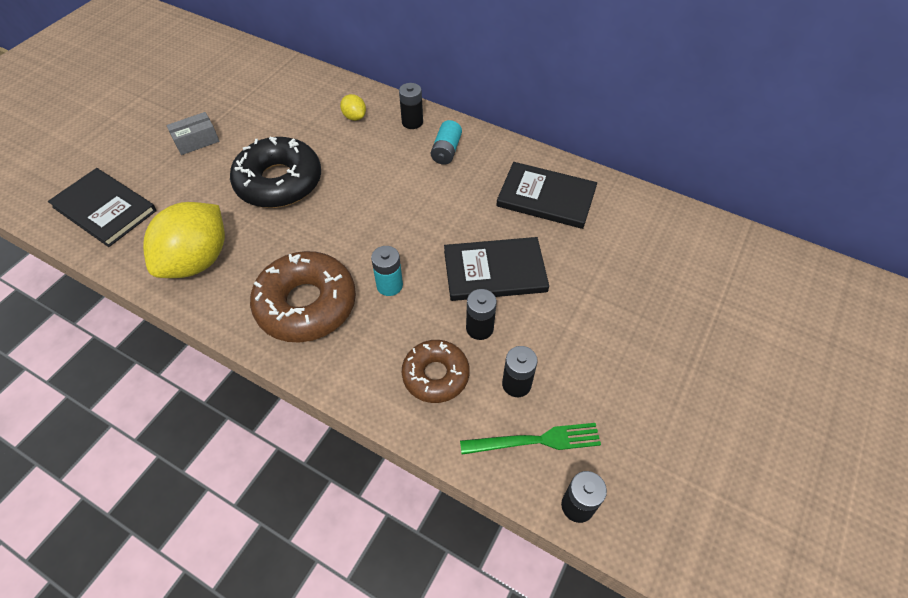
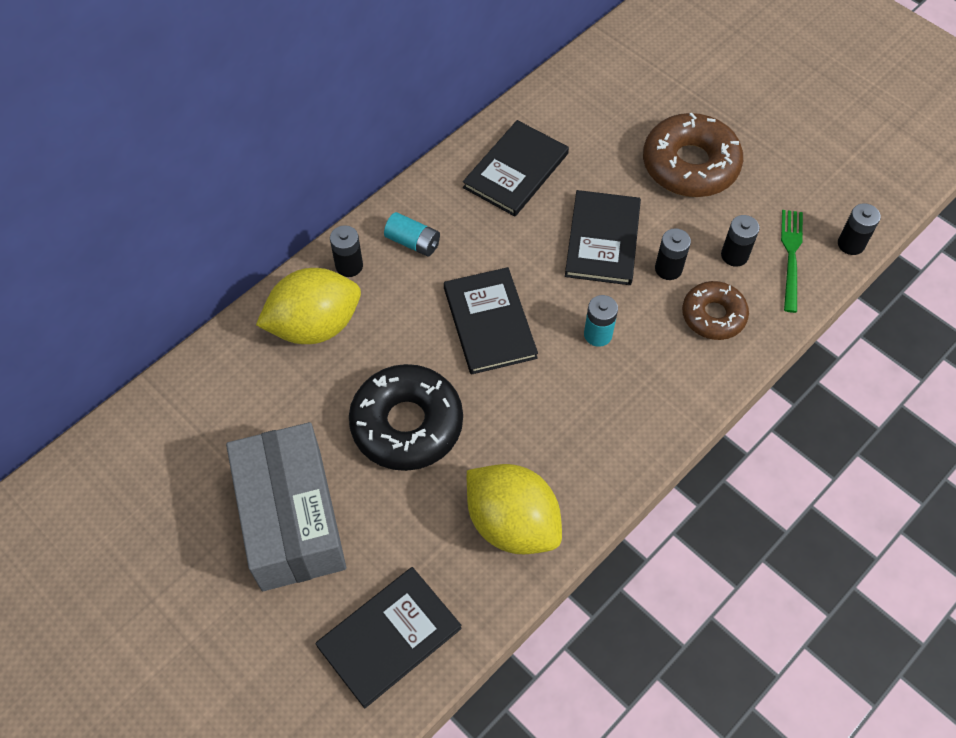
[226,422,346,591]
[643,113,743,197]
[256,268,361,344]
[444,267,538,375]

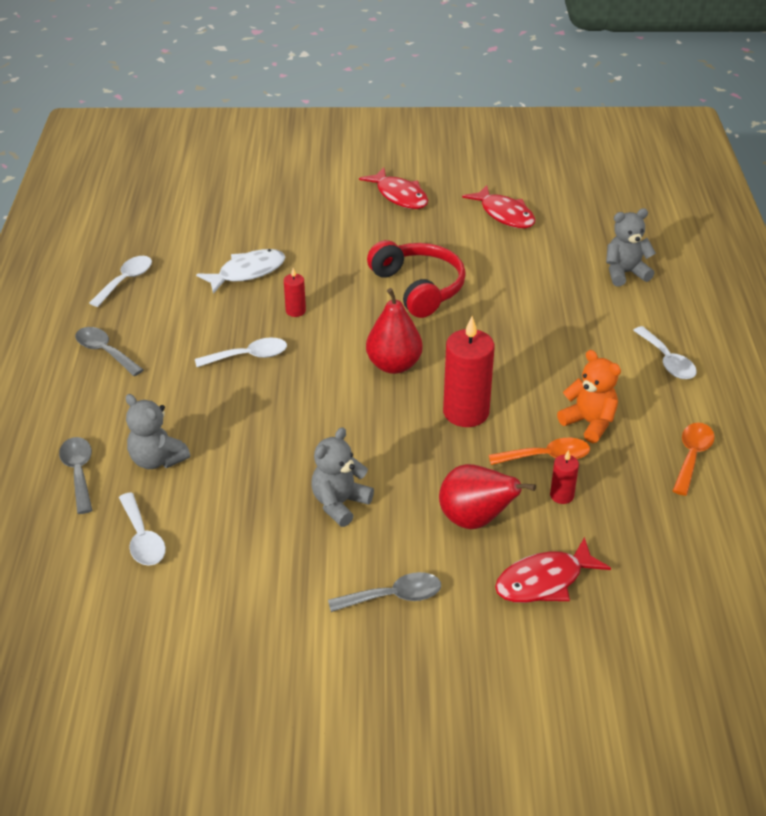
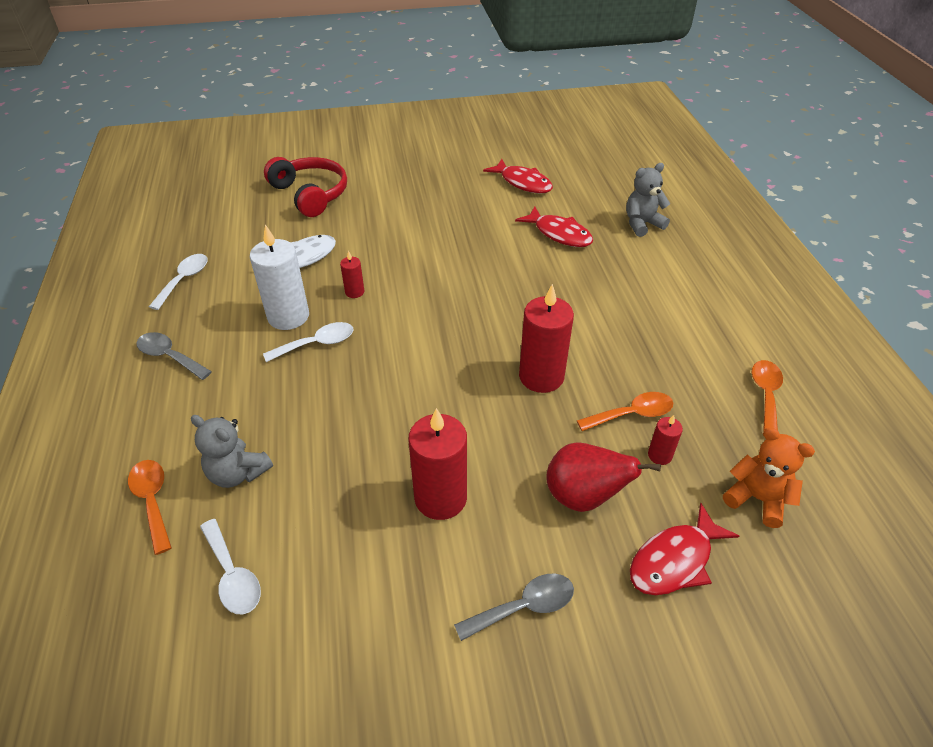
[128,460,172,555]
[408,408,467,520]
[515,206,593,247]
[366,288,423,374] (first image)
[264,157,347,217]
[723,427,815,528]
[633,326,697,379] (first image)
[250,224,309,330]

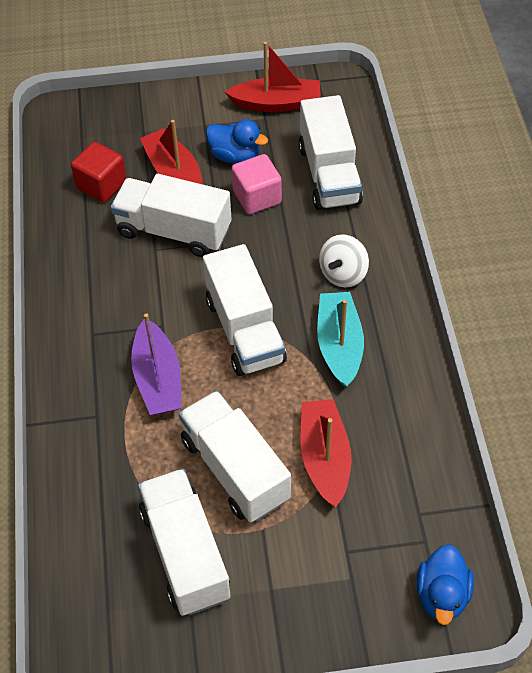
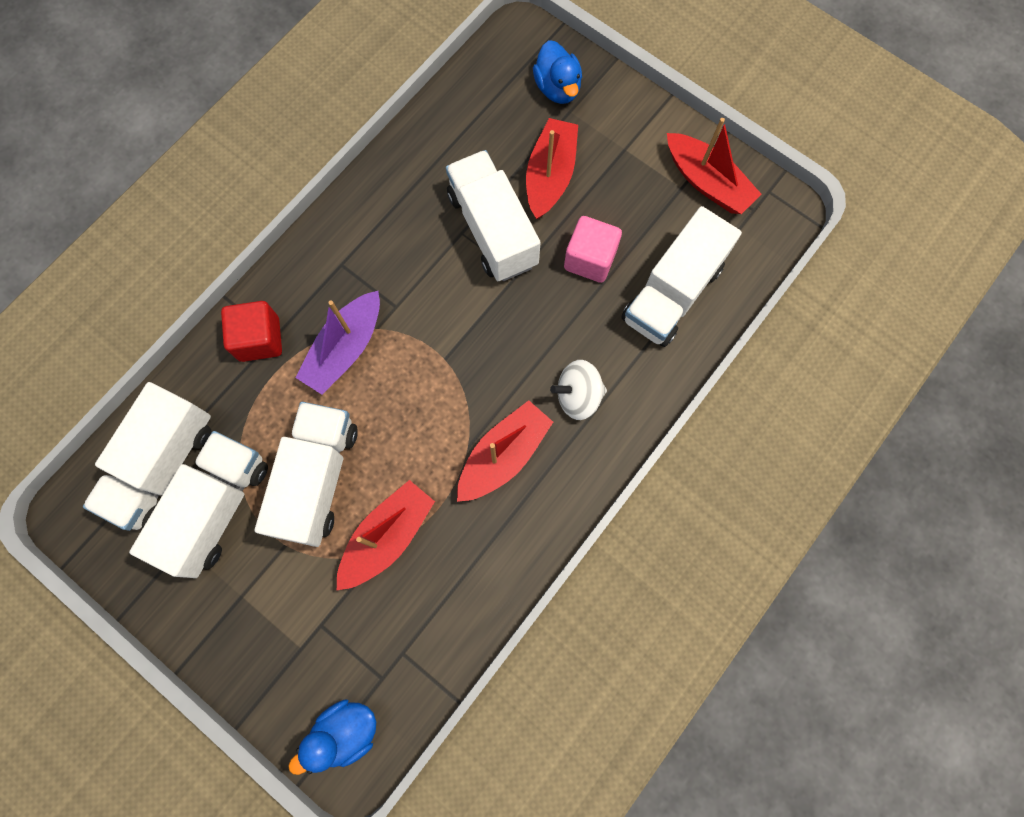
[221,301,282,362]
[83,382,211,531]
[533,40,582,104]
[457,400,553,502]

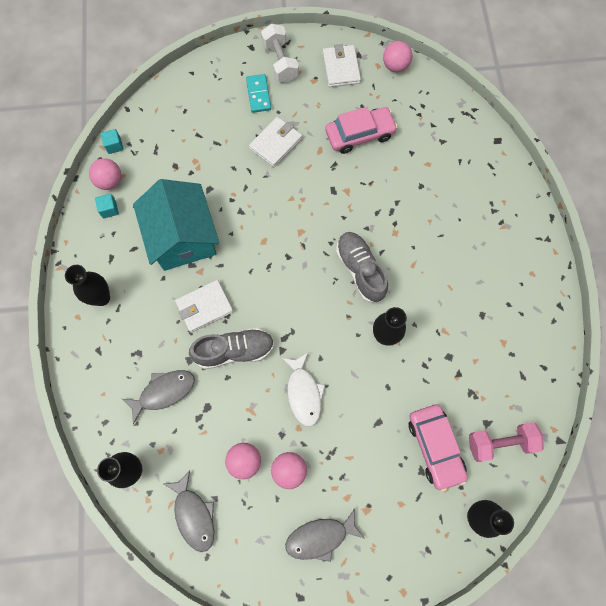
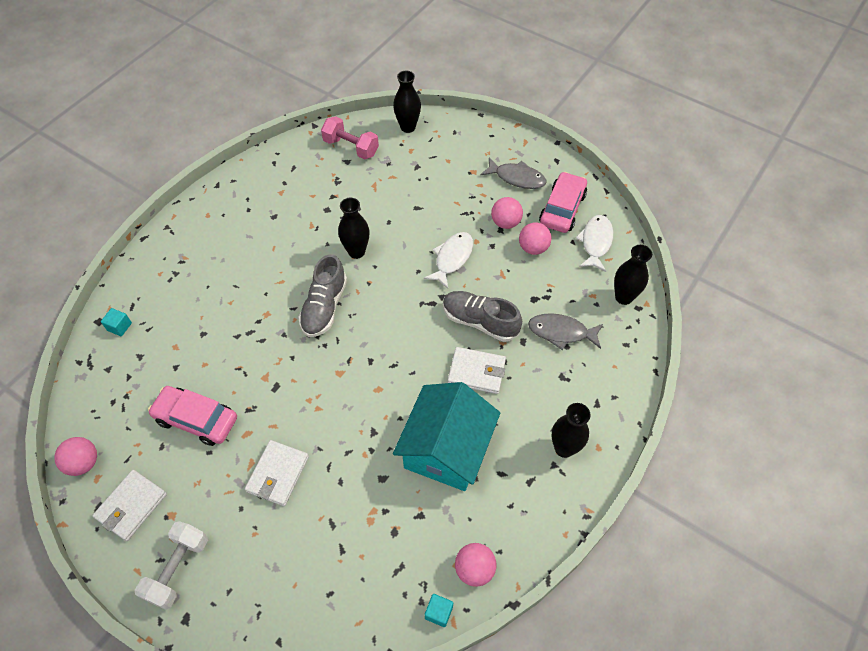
[101,308,132,336]
[575,215,613,272]
[246,74,271,113] (first image)
[245,440,309,506]
[539,172,587,233]

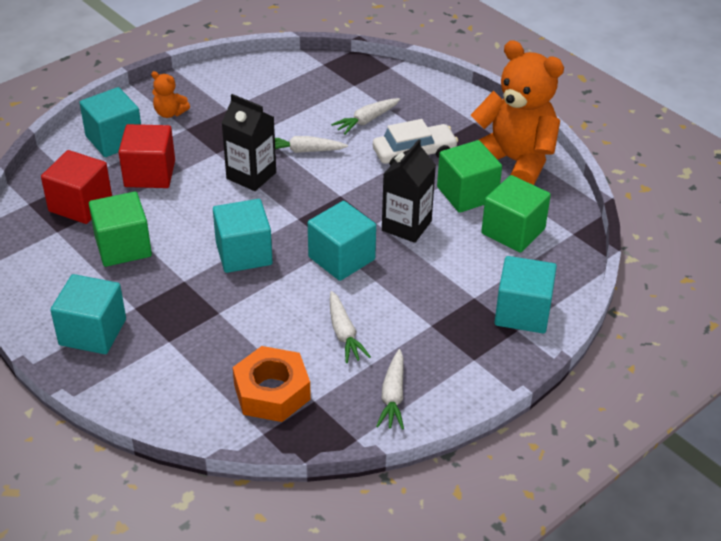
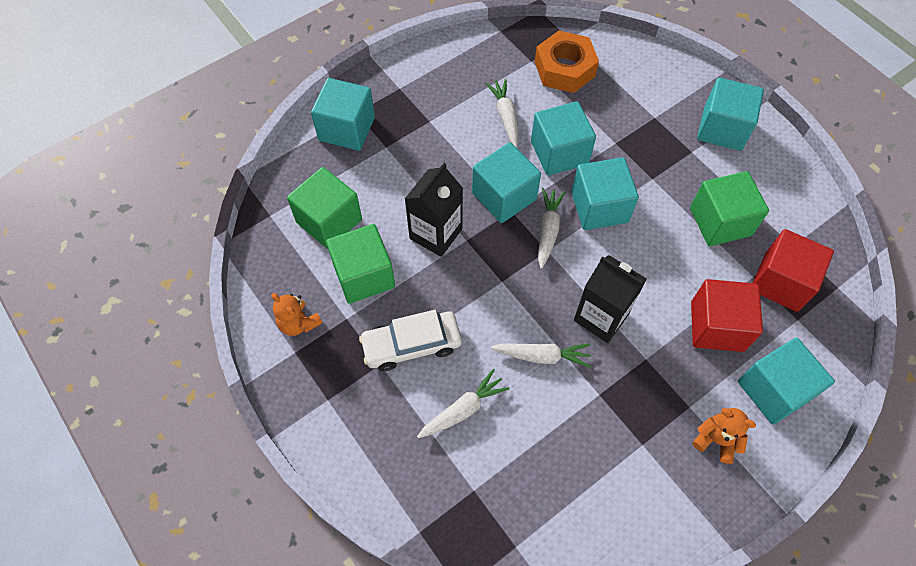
[538,188,565,269]
[271,293,323,336]
[531,101,596,176]

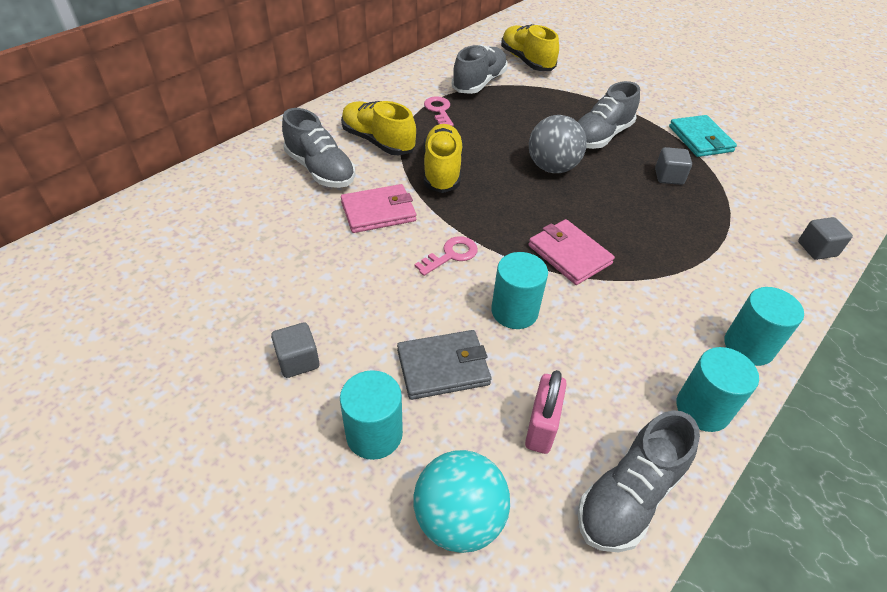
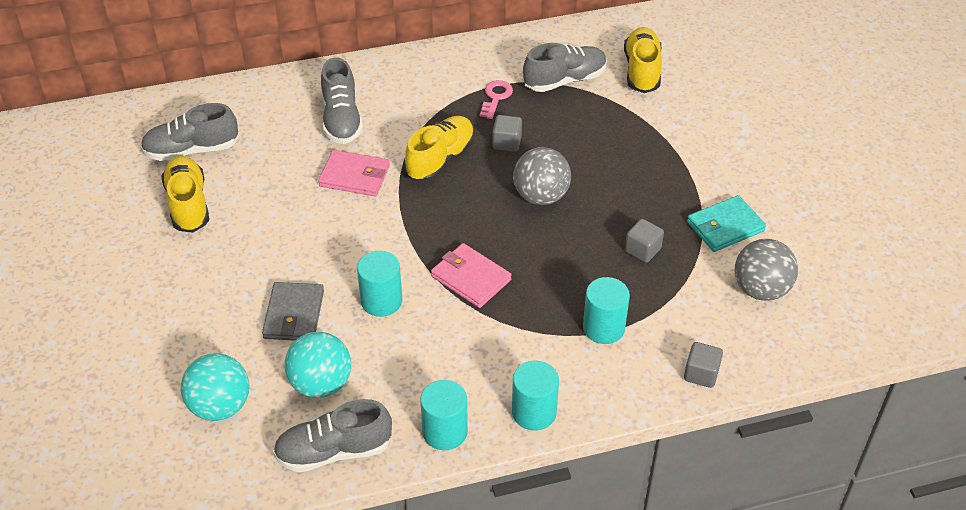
[492,115,522,152]
[583,277,630,344]
[161,156,209,233]
[262,282,324,341]
[414,236,478,276] (first image)
[285,332,351,398]
[431,243,512,308]
[141,103,238,161]
[687,195,766,252]
[734,239,798,301]

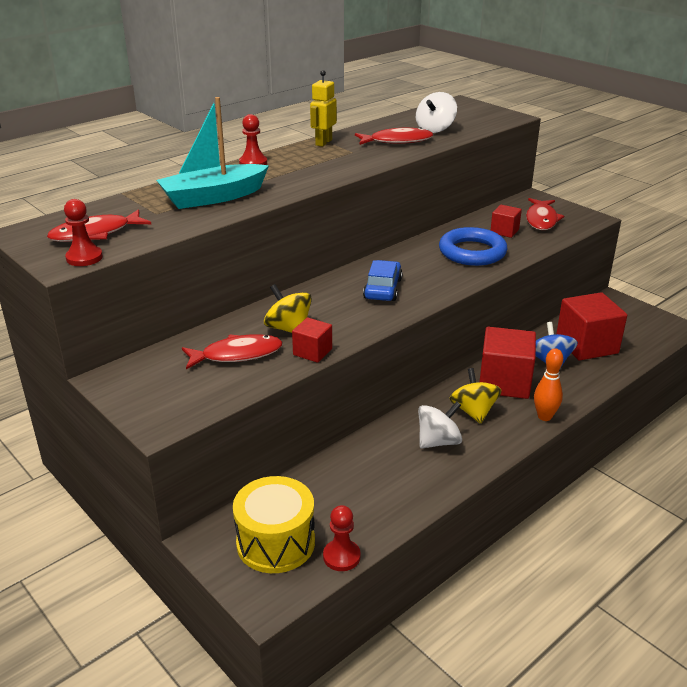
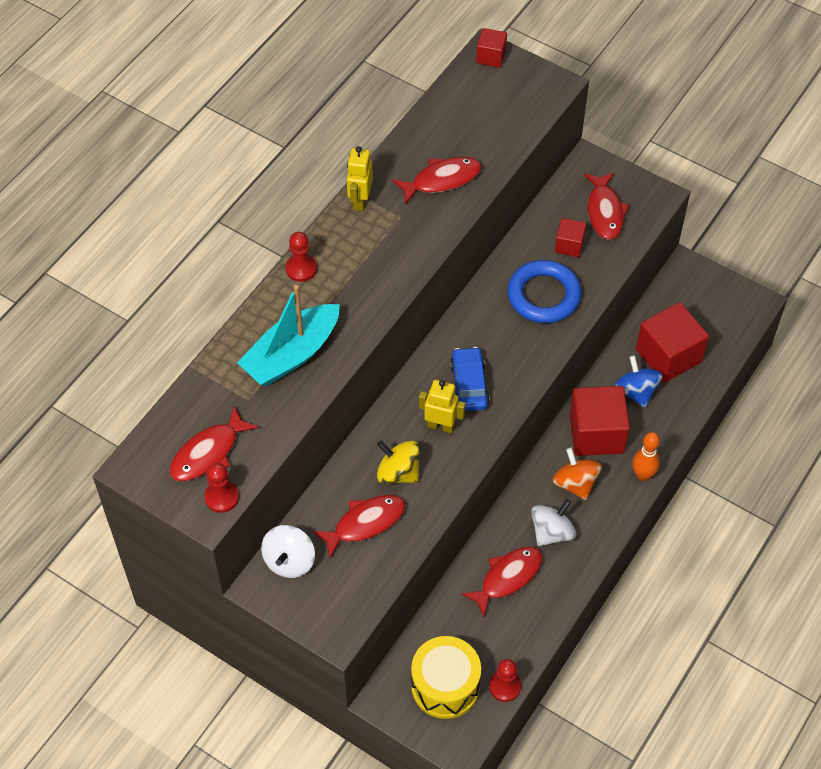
[476,28,507,68]
[261,525,315,578]
[552,448,602,500]
[419,380,466,433]
[461,547,542,617]

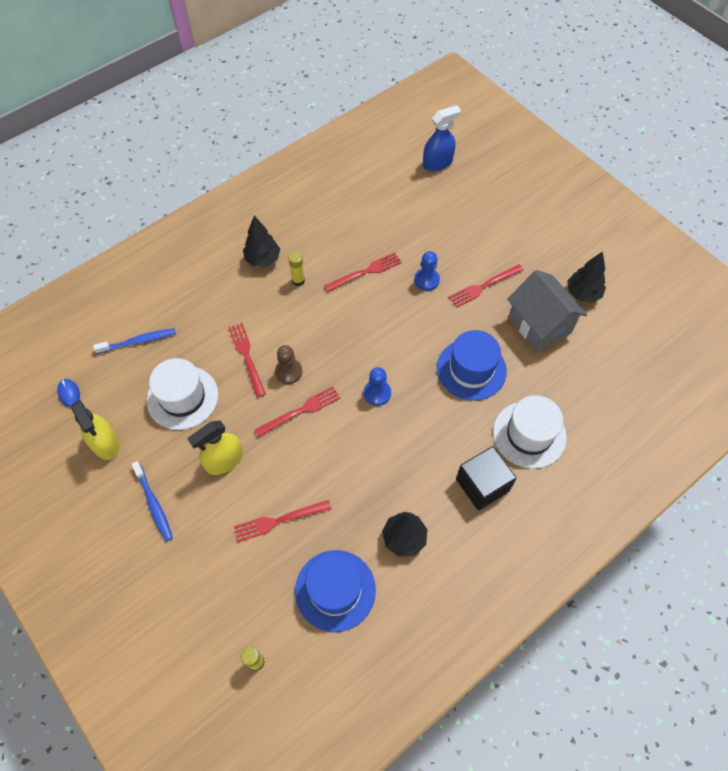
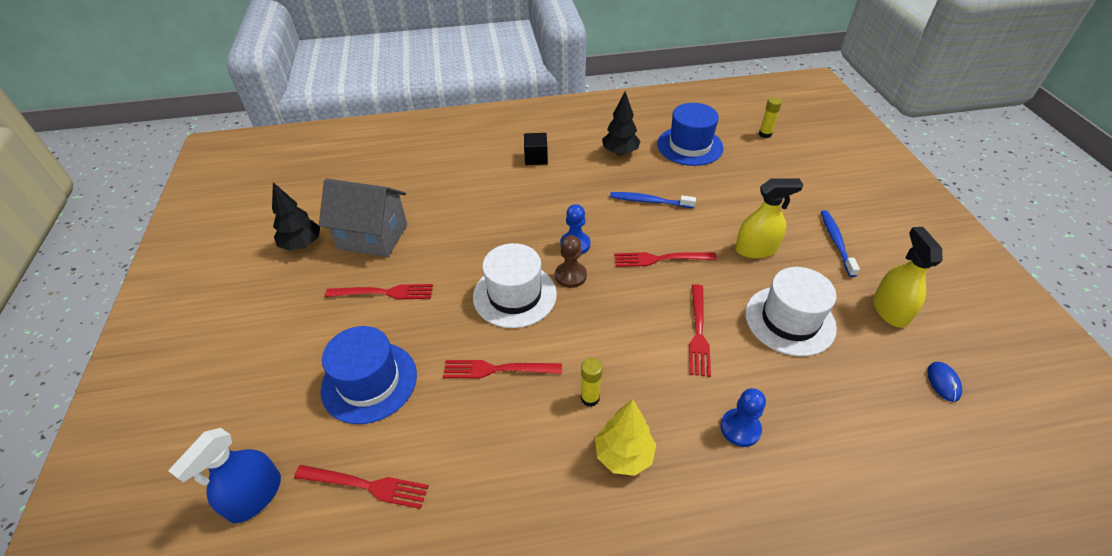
[610,192,696,208]
[294,465,429,509]
[595,399,656,476]
[555,235,587,288]
[720,388,766,447]
[168,428,281,523]
[320,326,417,424]
[524,133,548,165]
[473,243,557,328]
[319,179,407,257]

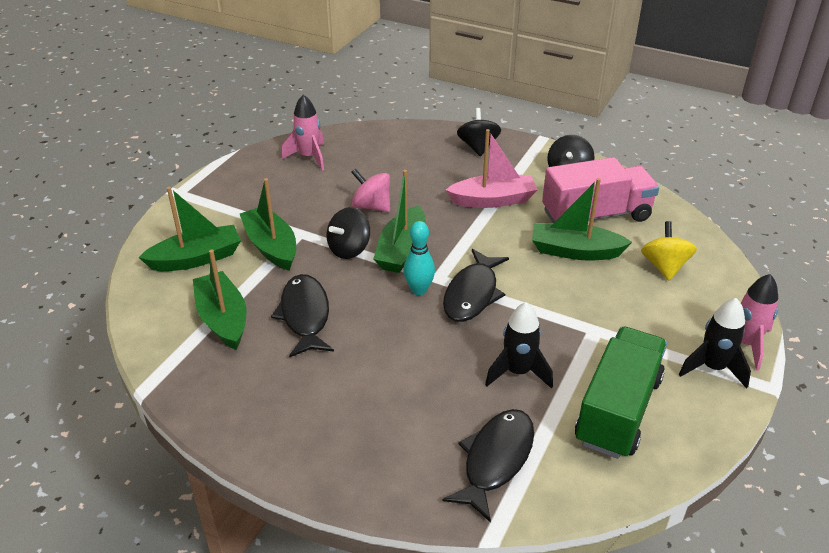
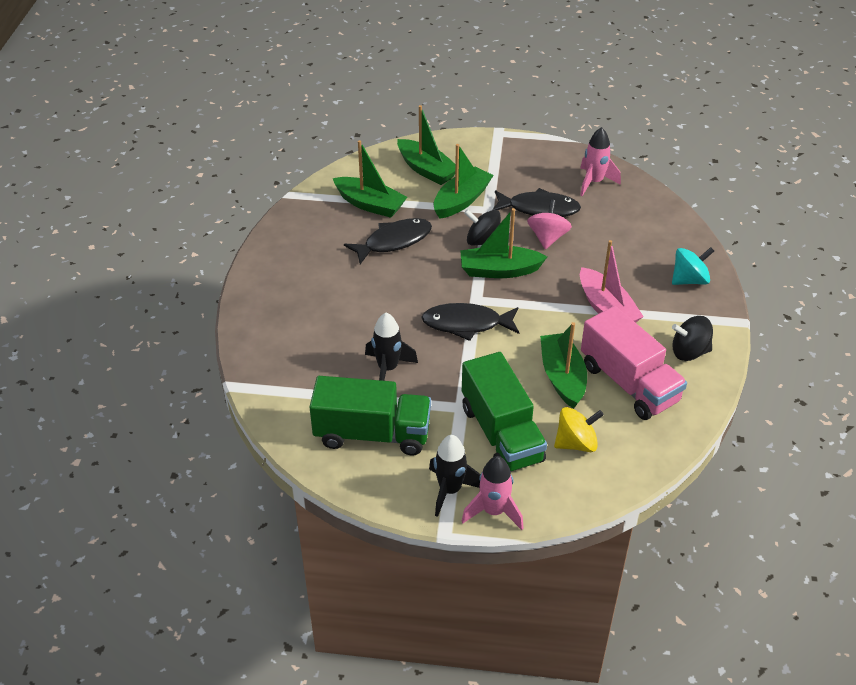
[333,140,407,218]
[404,221,435,295] (first image)
[492,188,581,217]
[672,247,714,285]
[462,352,547,471]

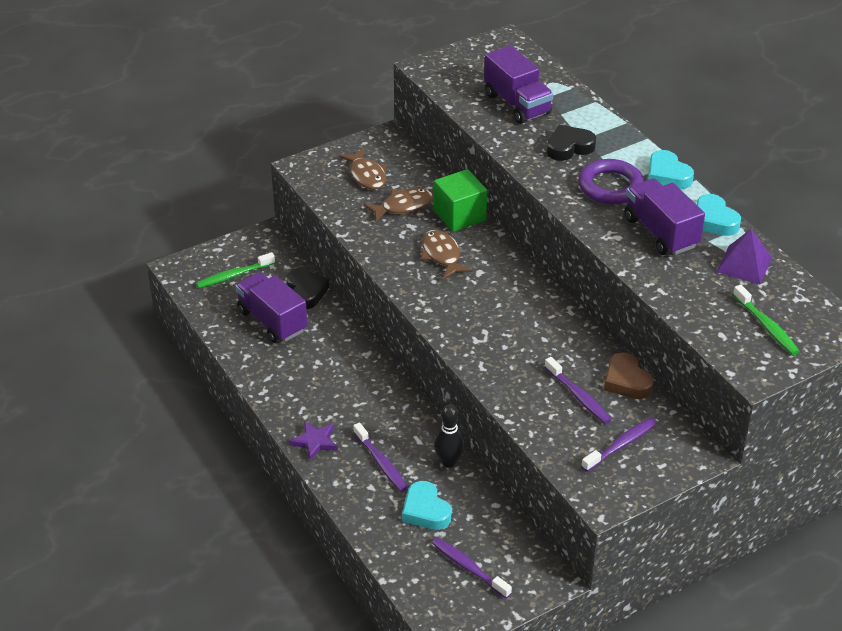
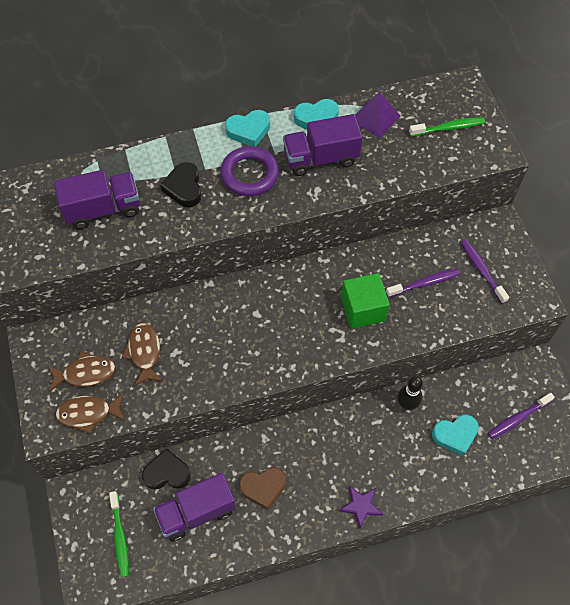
[353,422,408,492] (first image)
[55,393,125,434]
[341,273,390,329]
[239,467,286,510]

